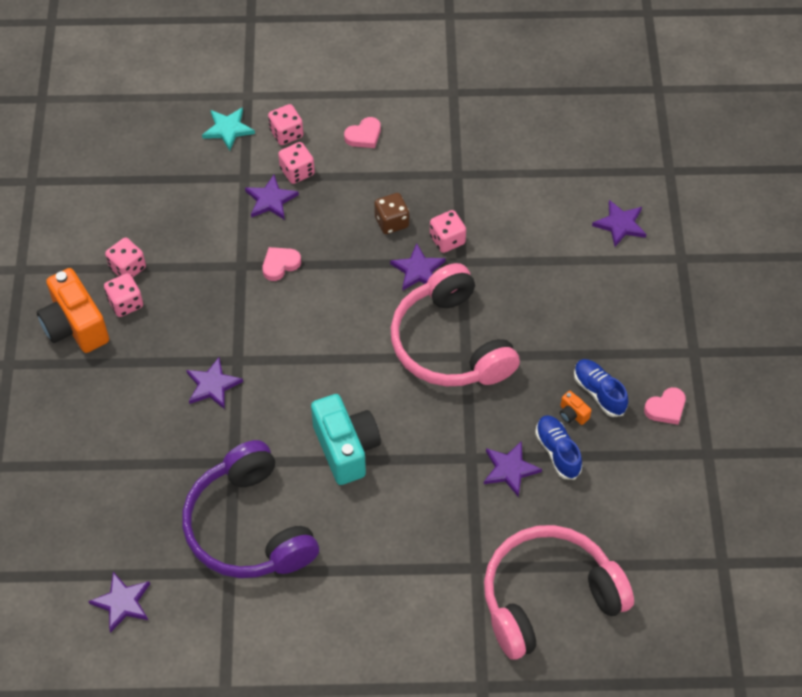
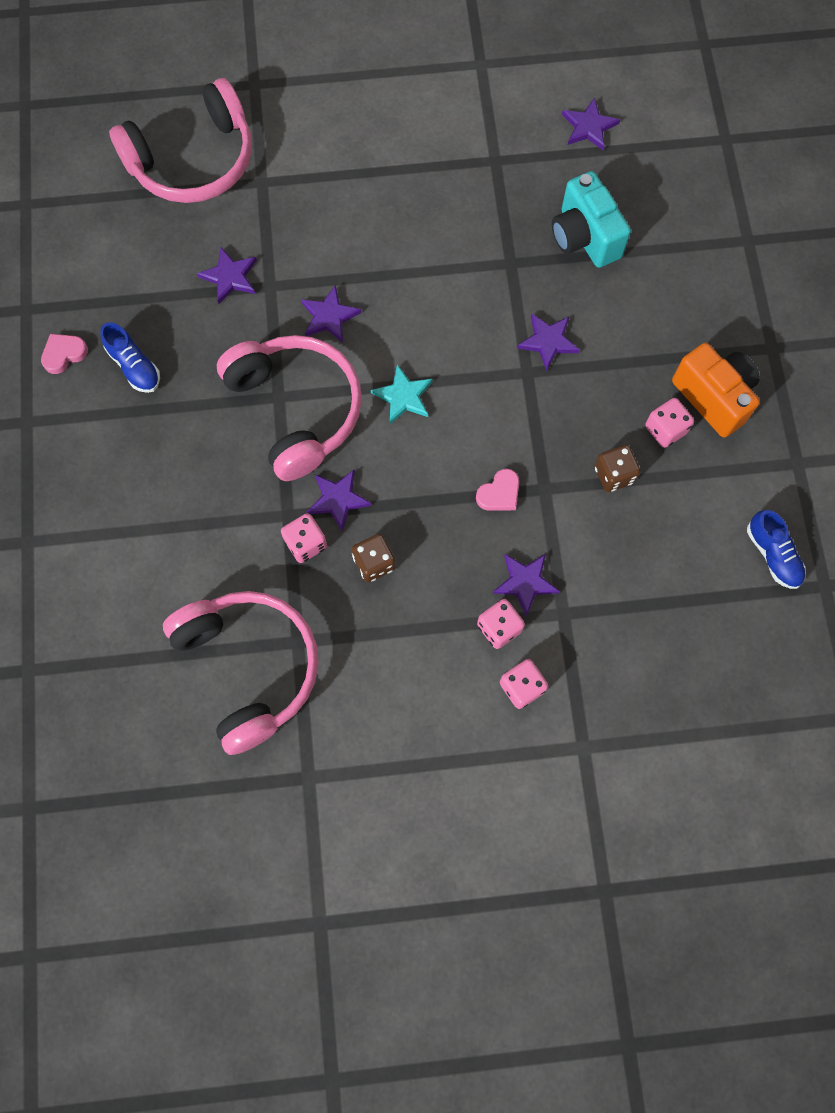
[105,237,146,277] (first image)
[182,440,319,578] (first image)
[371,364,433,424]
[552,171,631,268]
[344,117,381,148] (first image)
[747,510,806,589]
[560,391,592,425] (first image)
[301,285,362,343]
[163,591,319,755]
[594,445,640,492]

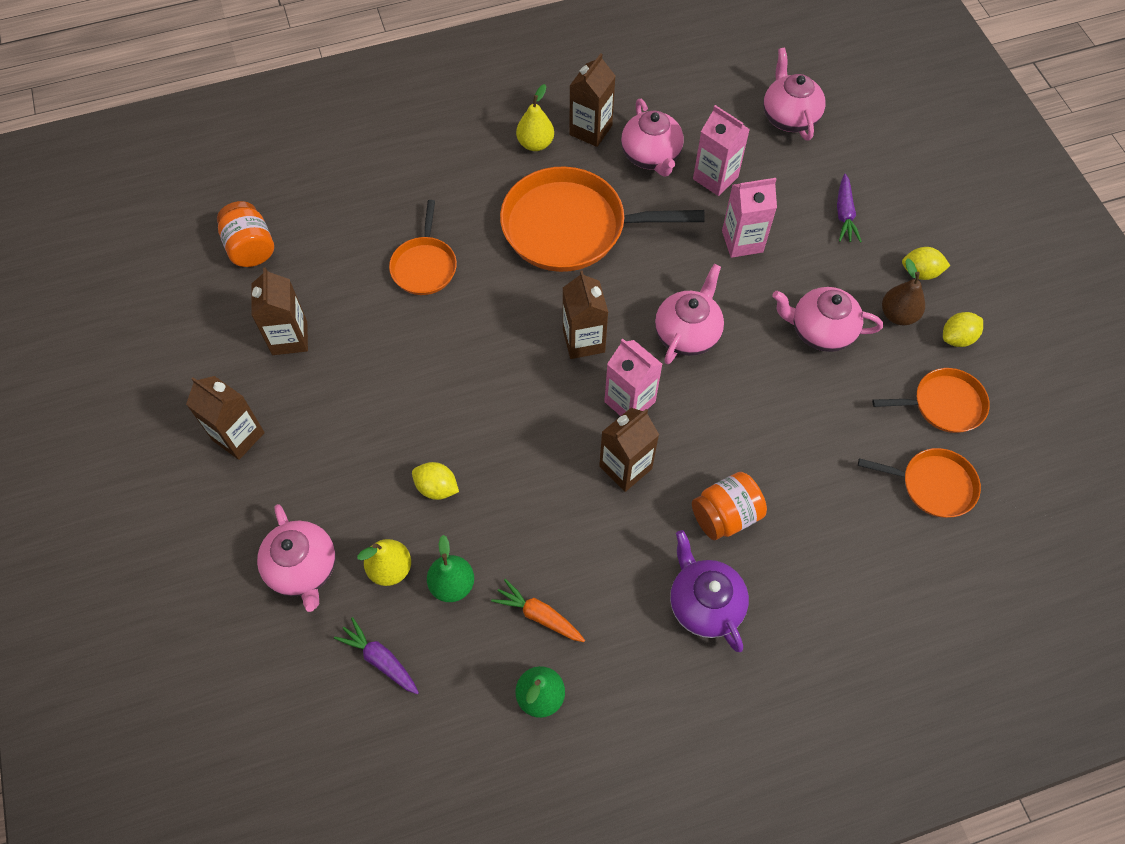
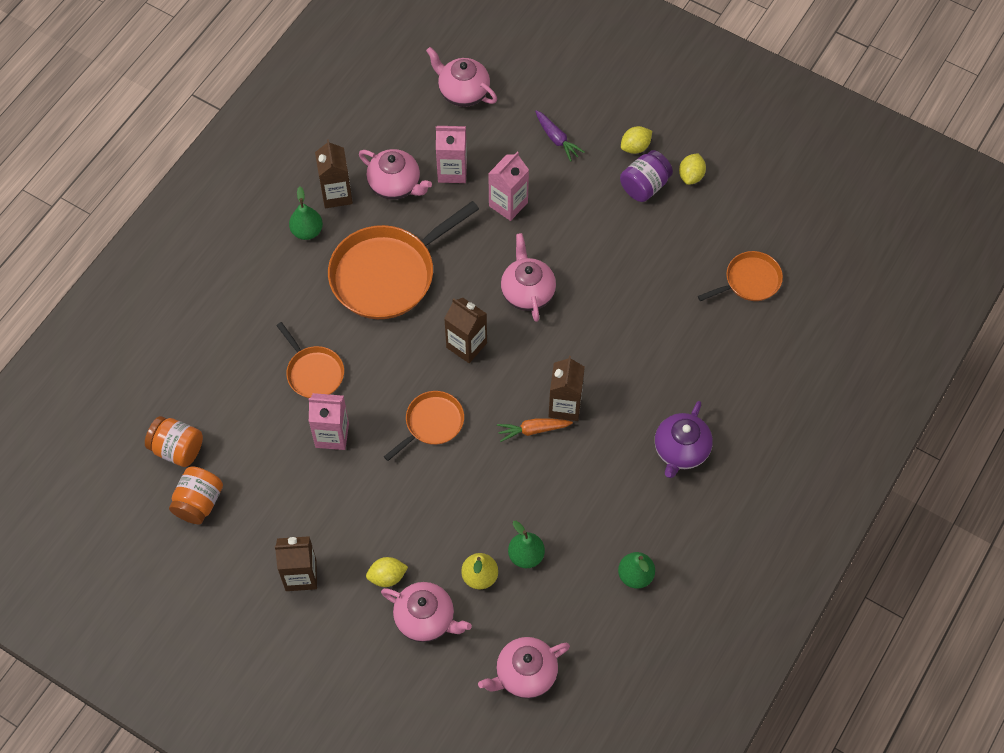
[251,267,308,355] (first image)
[334,617,419,694] (first image)
[366,557,408,587]
[497,419,573,442]
[289,186,323,240]
[309,393,349,450]
[655,401,713,478]
[169,466,223,524]
[478,637,570,699]
[384,391,464,461]
[620,150,673,202]

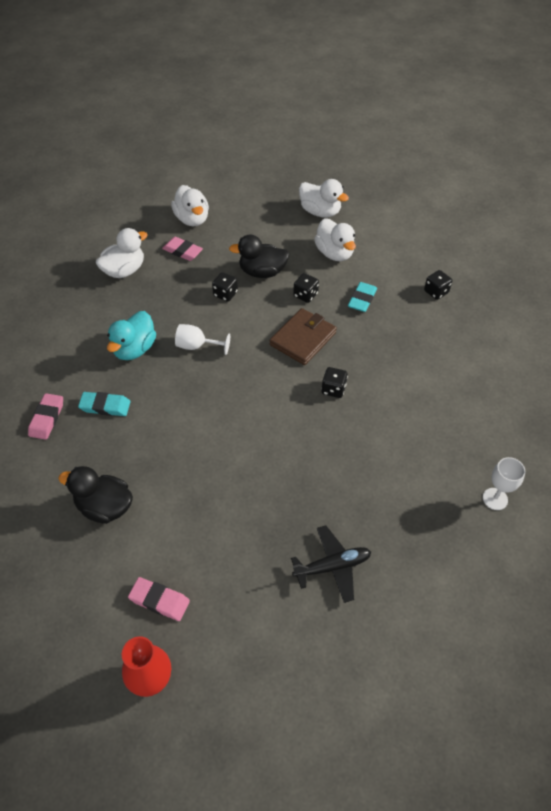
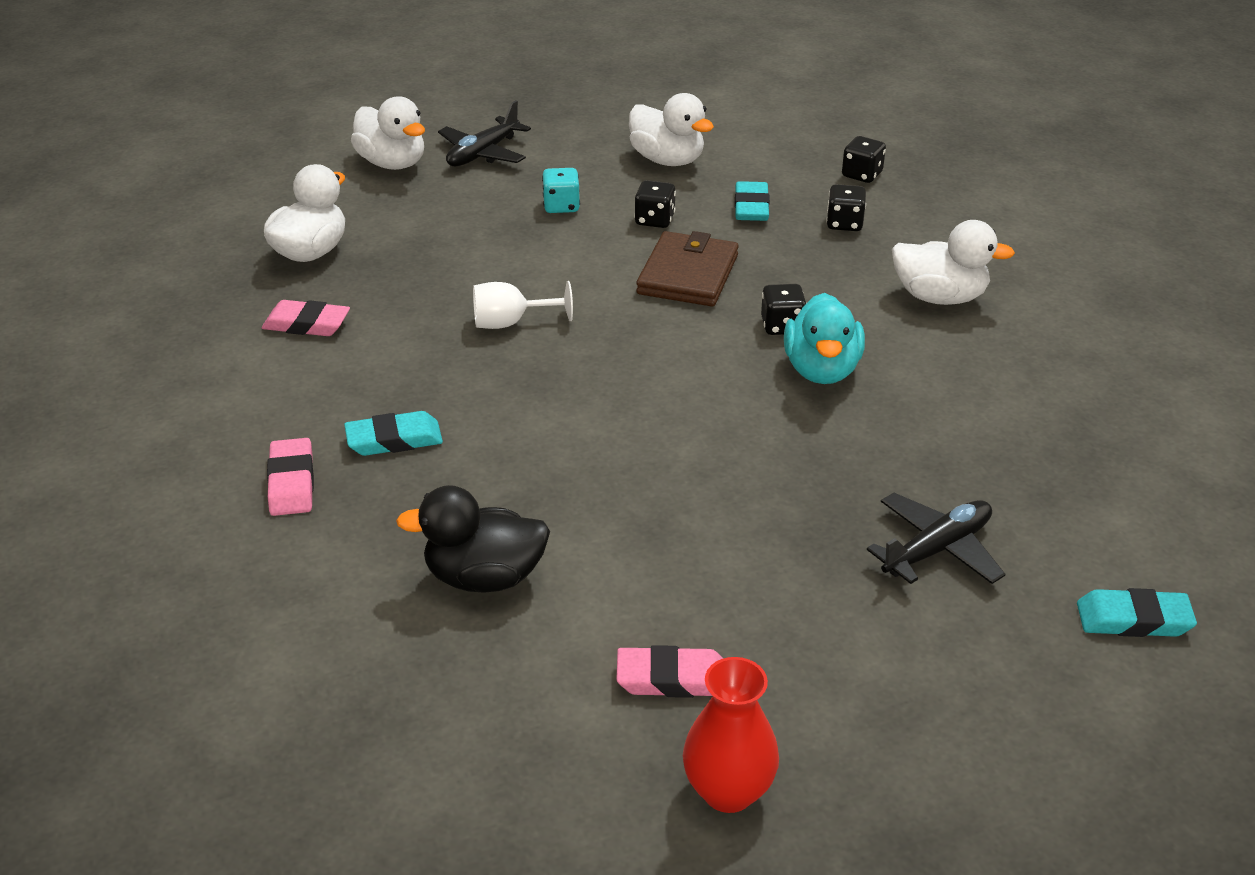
[784,293,865,384]
[262,300,350,336]
[826,184,866,231]
[542,168,580,213]
[892,220,1015,305]
[483,457,525,510] (first image)
[438,100,531,167]
[1077,588,1197,637]

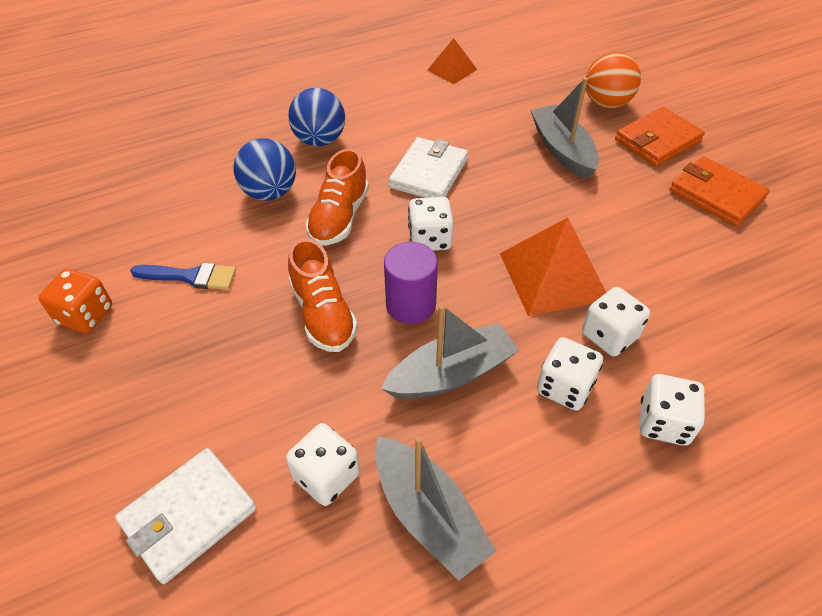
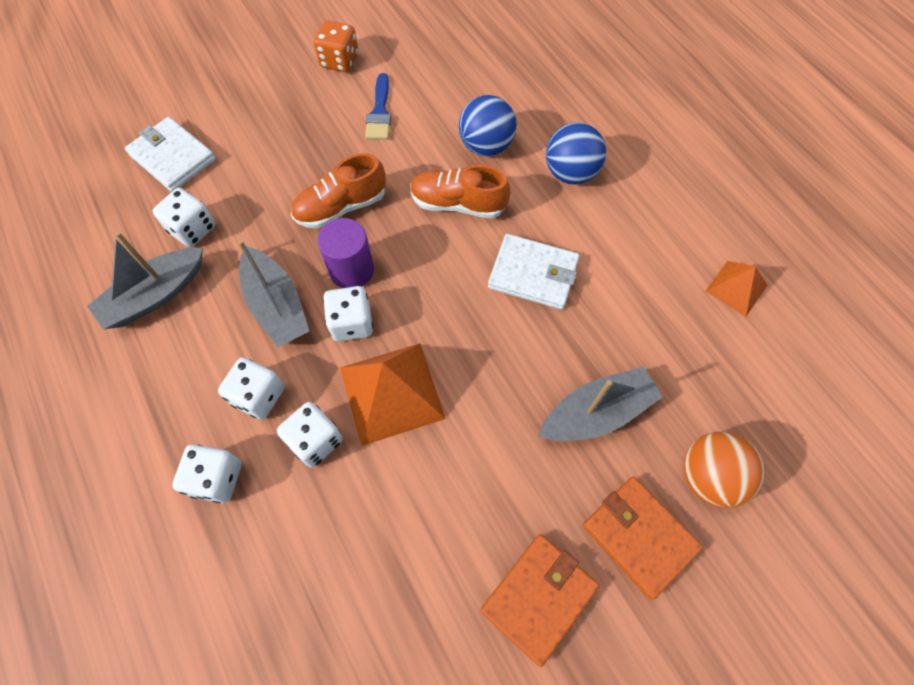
[323,286,373,342]

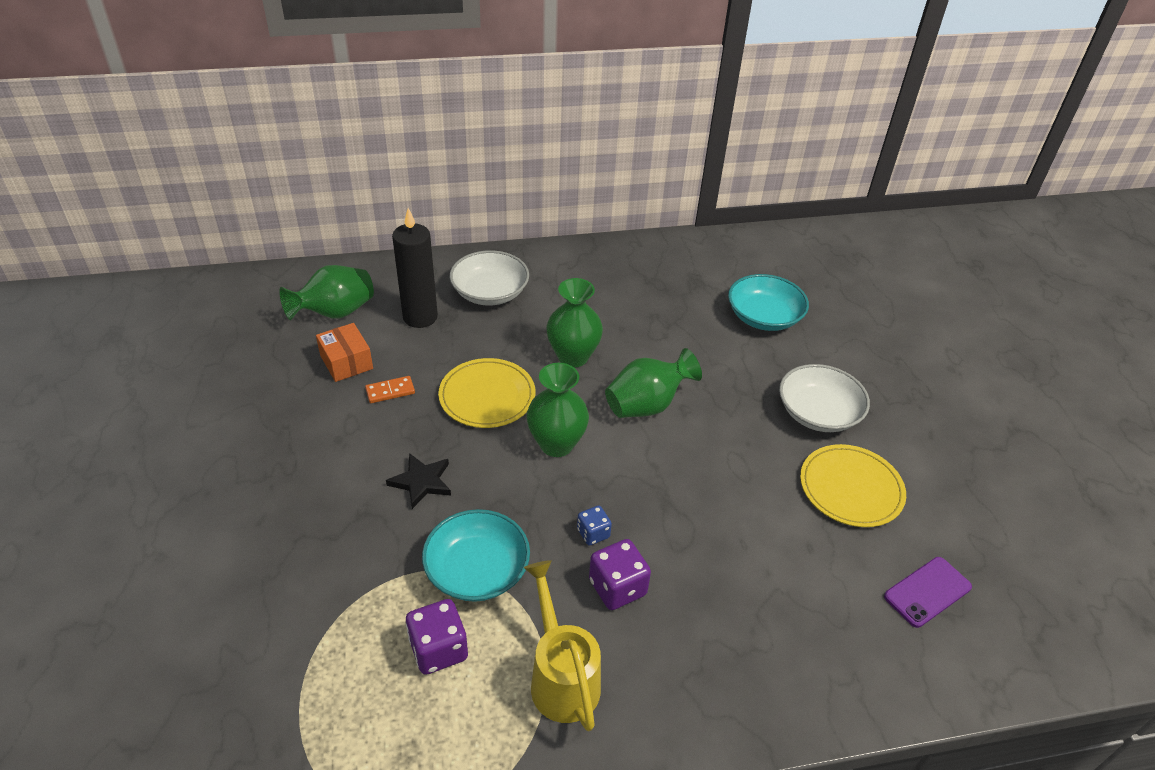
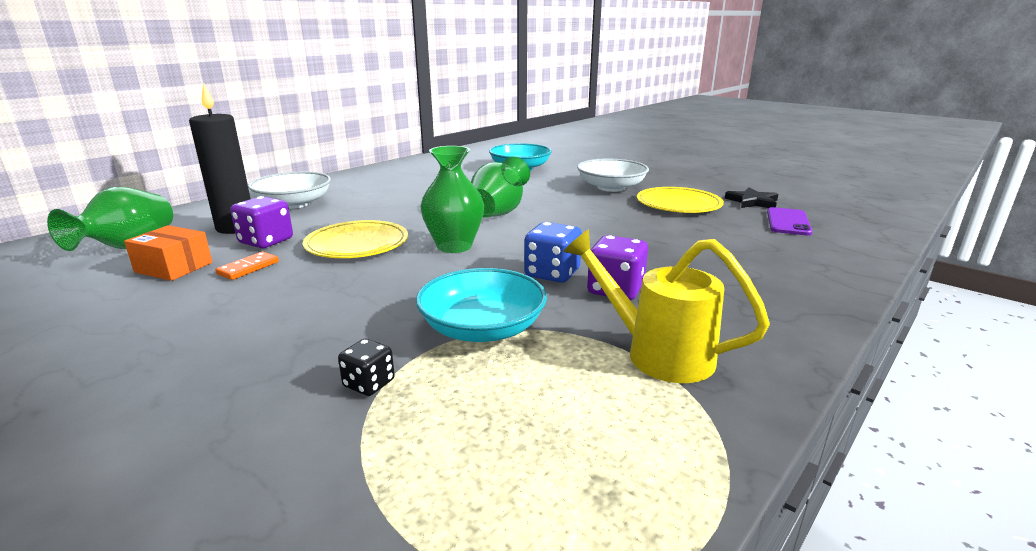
[725,187,778,208]
[230,196,293,248]
[546,278,603,367] (first image)
[524,222,582,283]
[338,339,395,396]

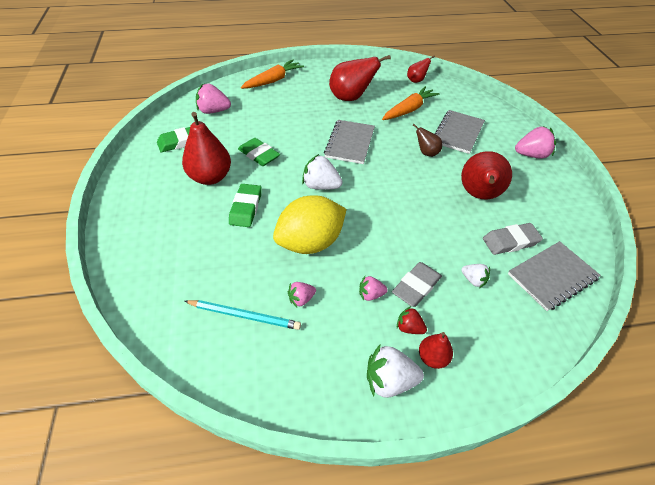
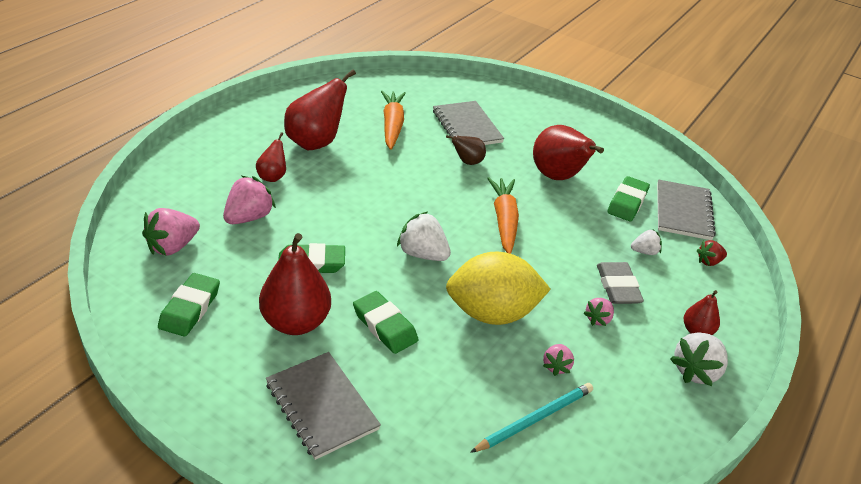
[487,177,519,254]
[446,252,551,325]
[397,212,451,261]
[266,352,381,460]
[697,240,727,266]
[256,132,286,182]
[607,176,650,221]
[223,176,276,224]

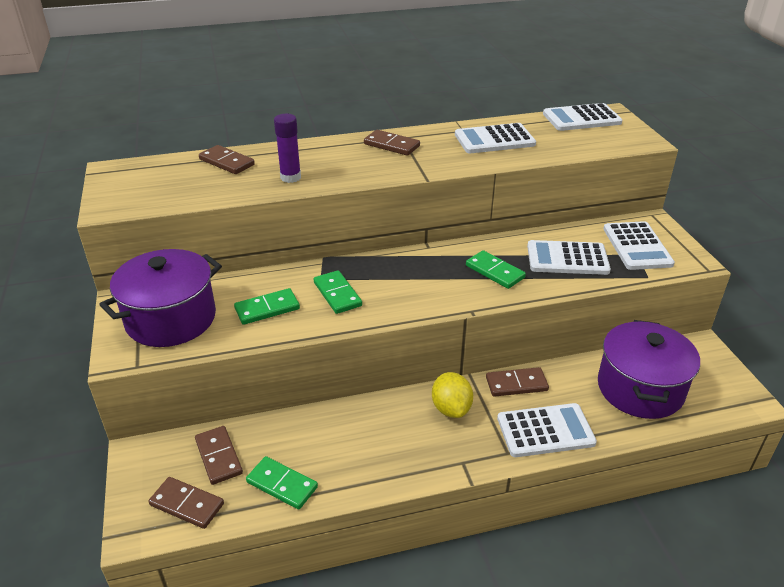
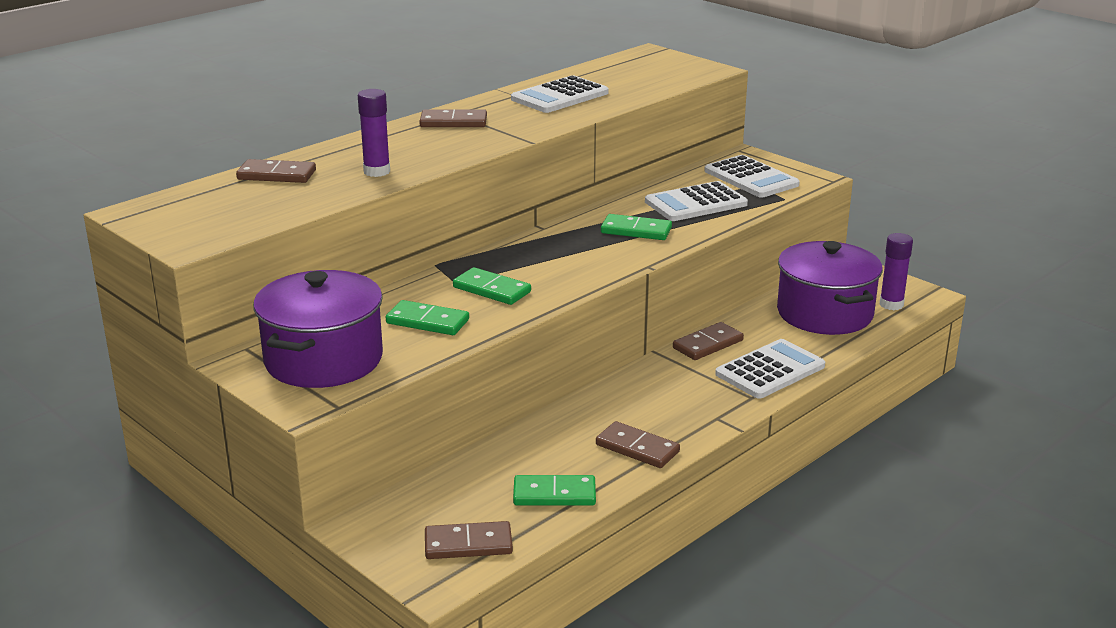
[596,421,680,468]
[386,300,469,335]
[432,372,473,418] (first image)
[543,103,622,131] (first image)
[879,233,913,310]

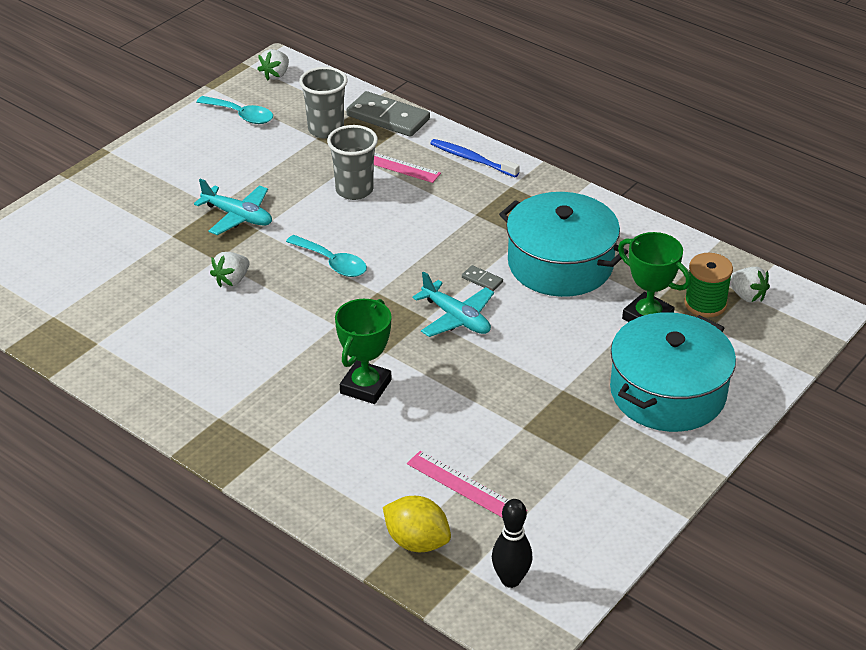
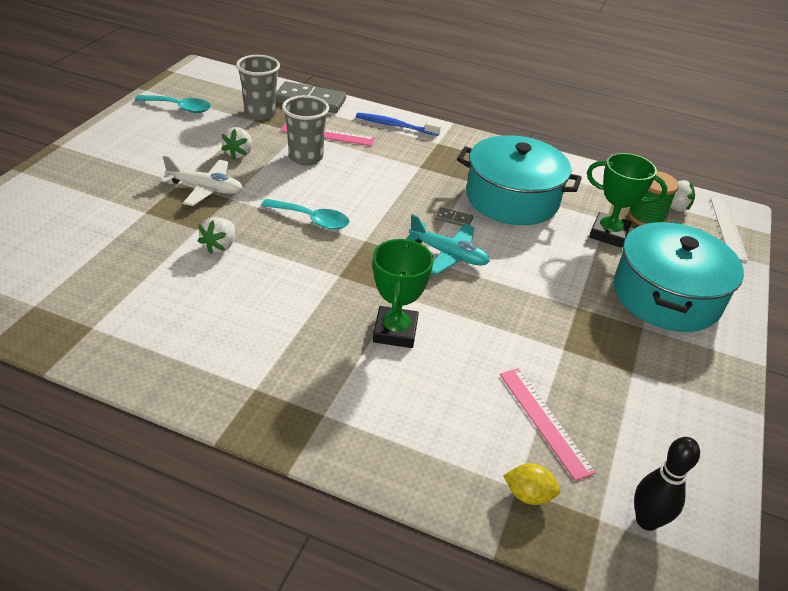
[161,156,243,206]
[221,127,252,159]
[503,463,560,505]
[500,368,596,481]
[710,198,748,261]

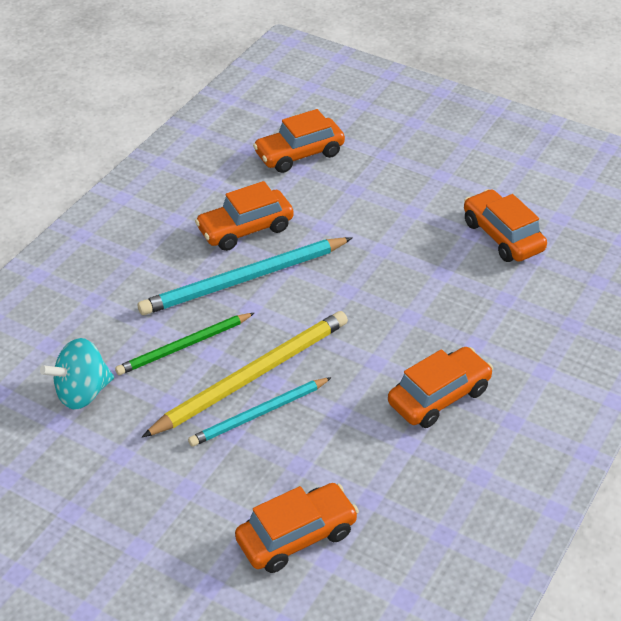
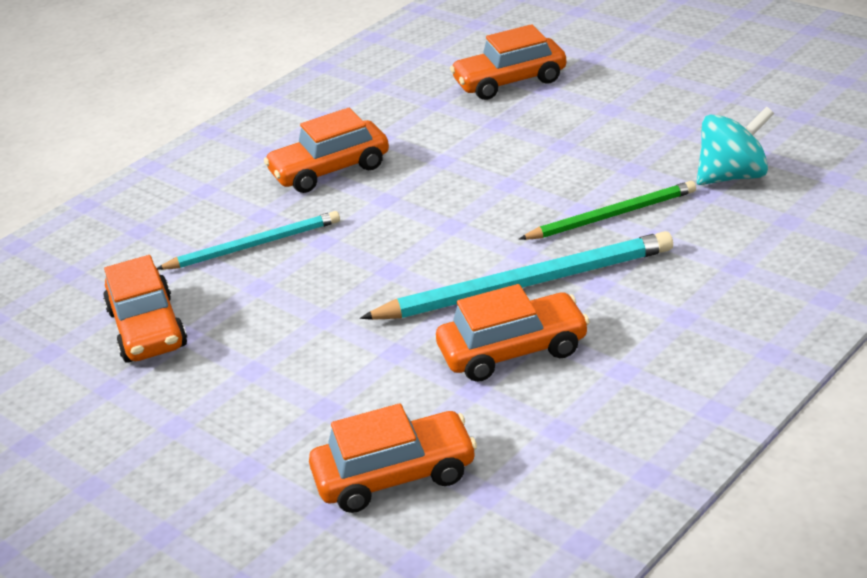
[142,311,348,438] (first image)
[157,211,340,270]

